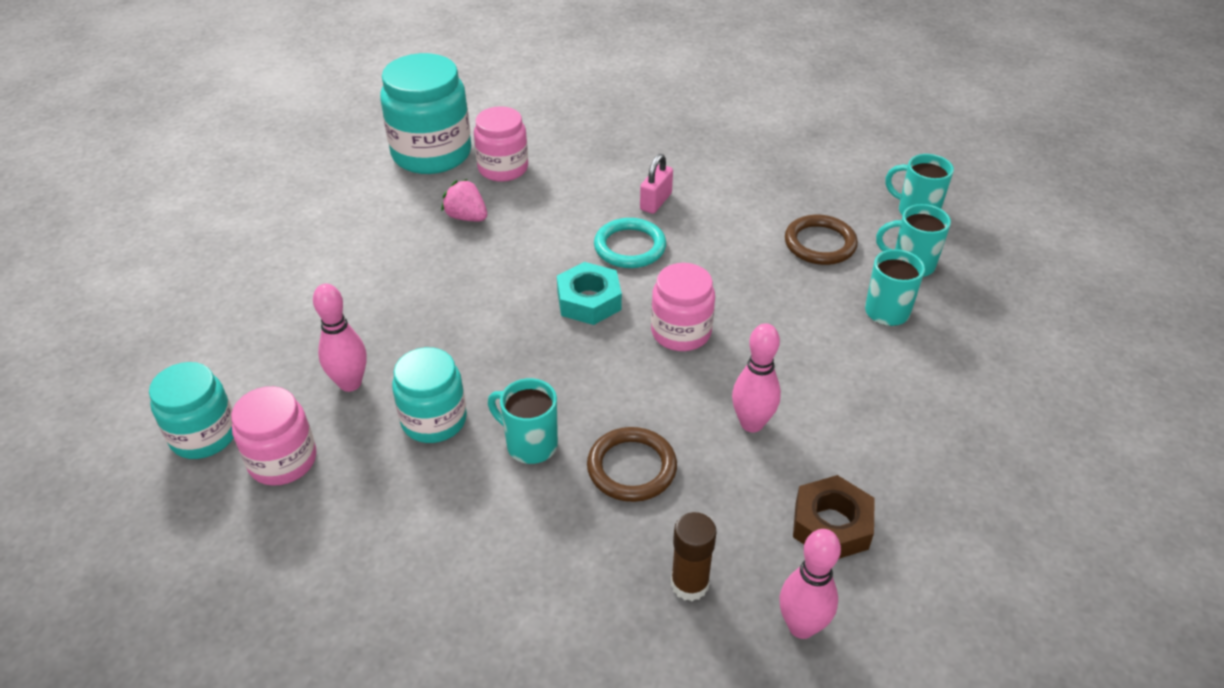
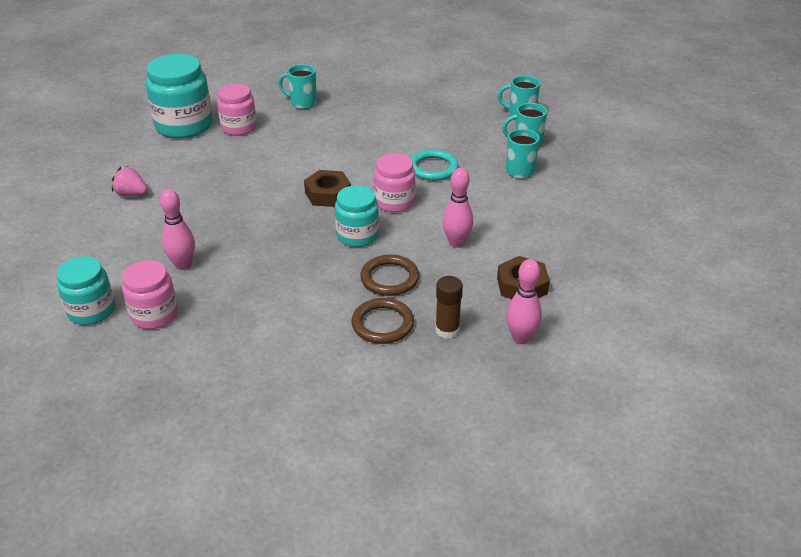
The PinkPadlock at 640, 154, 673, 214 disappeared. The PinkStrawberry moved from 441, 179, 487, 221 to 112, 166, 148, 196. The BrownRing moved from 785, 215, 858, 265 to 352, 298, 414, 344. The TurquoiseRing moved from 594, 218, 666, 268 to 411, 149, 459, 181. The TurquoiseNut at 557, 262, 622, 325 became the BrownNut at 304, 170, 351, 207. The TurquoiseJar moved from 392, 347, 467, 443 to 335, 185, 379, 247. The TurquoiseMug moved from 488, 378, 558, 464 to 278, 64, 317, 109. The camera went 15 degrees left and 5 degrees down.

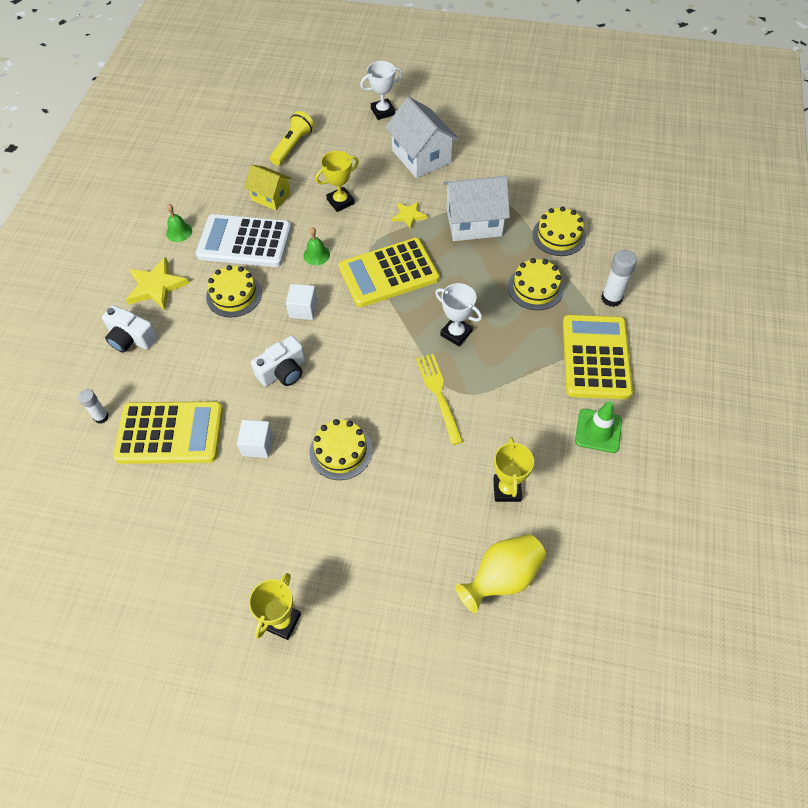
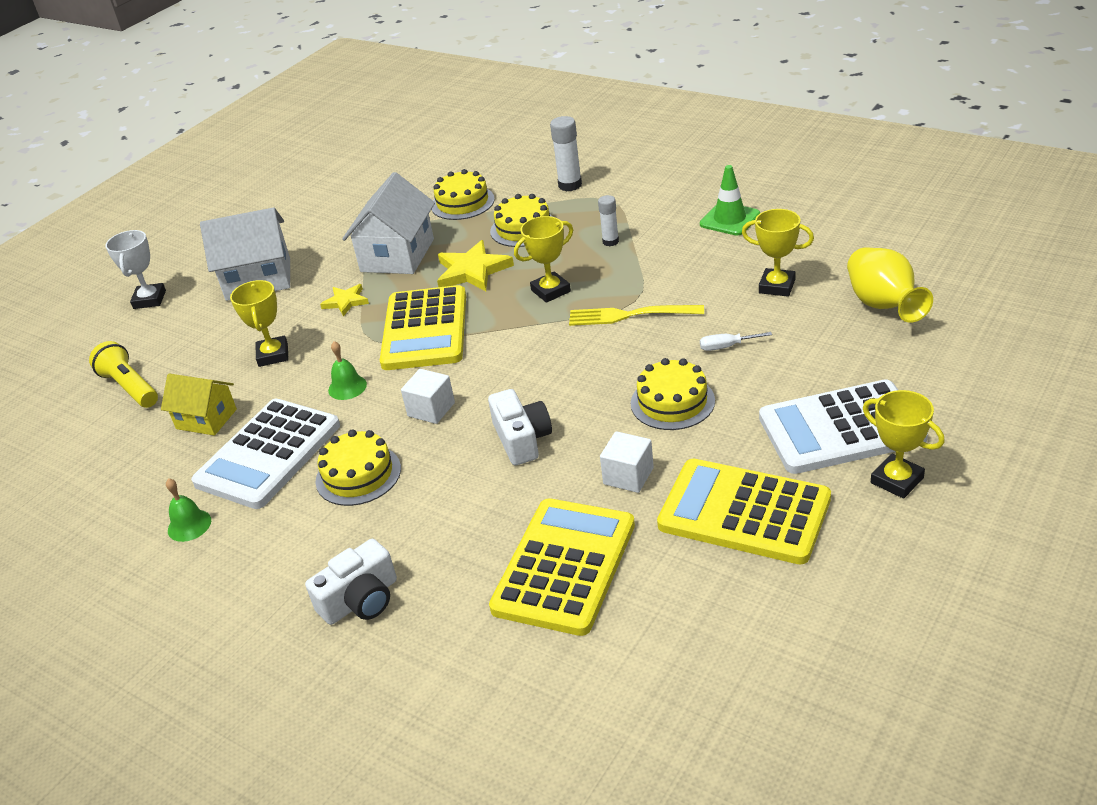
The YellowHouse at 244, 165, 292, 210 turned 60 degrees clockwise. The YellowStar moved from 126, 257, 189, 310 to 437, 240, 514, 291. The WhiteTrophy at 435, 283, 482, 346 became the YellowTrophy at 514, 216, 573, 303. The YellowCalculator moved from 563, 315, 633, 399 to 657, 459, 831, 565. The WhiteGlueStick moved from 78, 389, 109, 424 to 598, 195, 619, 246. The WhiteScrewdriver at 700, 332, 772, 351 appeared. The WhiteCalculator at 759, 379, 928, 474 appeared. The camera went 65 degrees left and 20 degrees down.

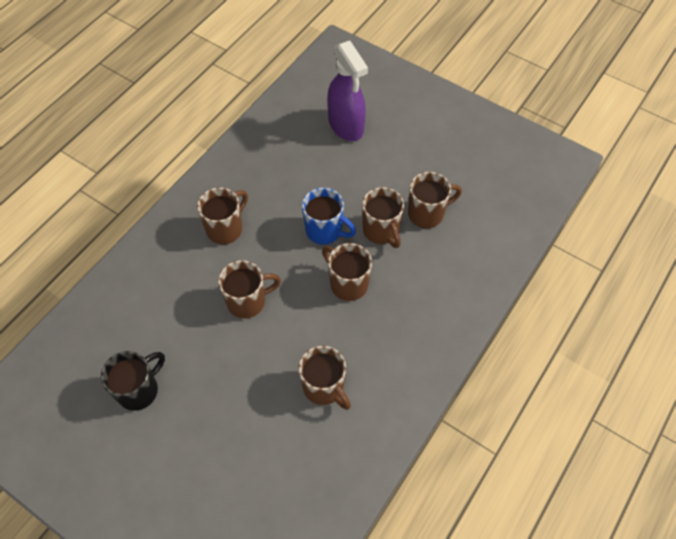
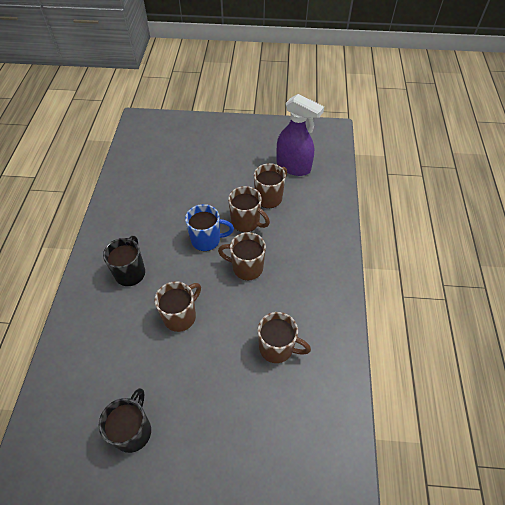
The PurpleSprayBottle moved from 327, 41, 368, 141 to 276, 94, 324, 176. The BrownMug at 197, 187, 248, 244 became the BlackMug at 103, 236, 145, 286. The camera went 30 degrees left and 5 degrees down.

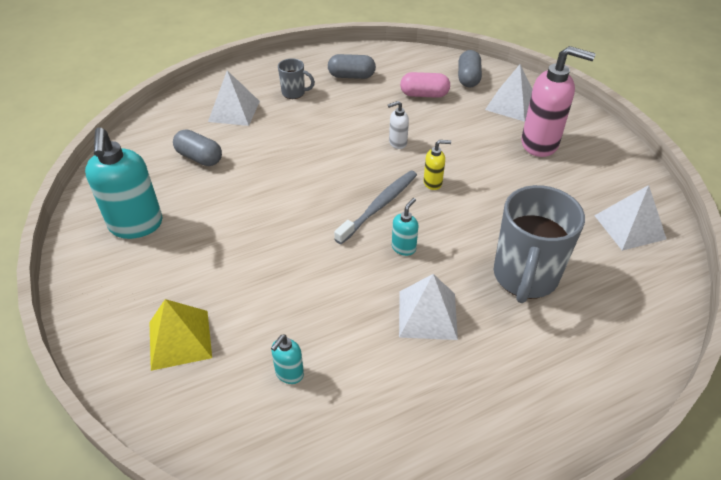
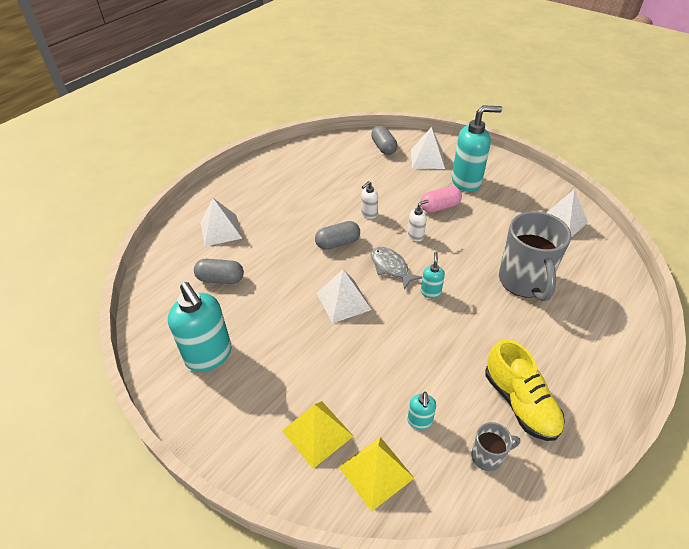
The PinkSoapDispenser at 521, 46, 595, 157 became the TurquoiseSoapDispenser at 452, 105, 502, 192. The GreyCapsule moved from 328, 54, 376, 79 to 315, 221, 360, 250. The GreyMug moved from 278, 58, 315, 99 to 471, 422, 520, 471. The PinkCapsule moved from 400, 72, 450, 98 to 420, 186, 462, 213. The YellowSoapDispenser at 424, 140, 451, 190 became the WhiteSoapDispenser at 408, 200, 429, 242. The GreyToothbrush at 334, 170, 417, 244 was replaced by the GreyFish at 371, 247, 422, 290. The WhitePyramid moved from 399, 274, 458, 340 to 317, 269, 372, 324. The YellowShoe at 485, 339, 565, 441 appeared. The YellowPyramid at 339, 437, 414, 512 appeared. The camera went 25 degrees left and 0 degrees up.

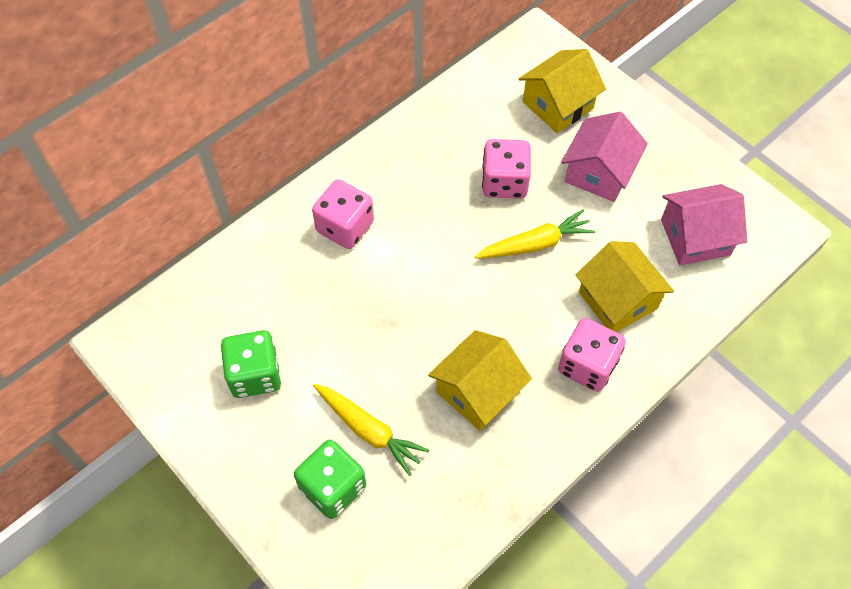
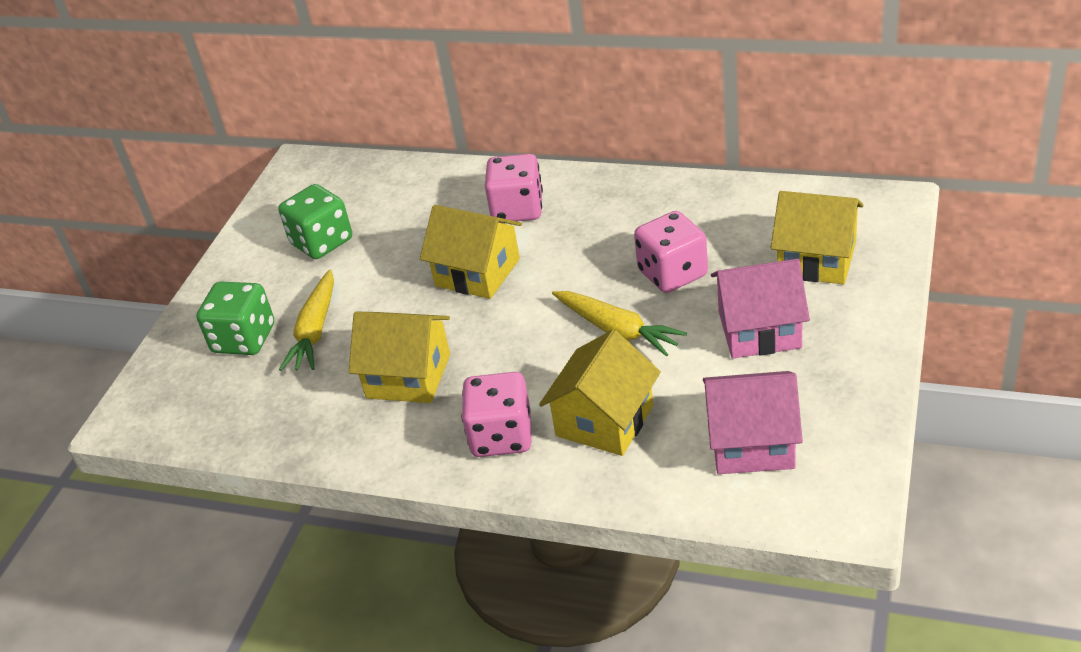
The PinkHouse at 661, 184, 747, 265 turned 45 degrees counterclockwise. The YellowHouse at 420, 205, 522, 299 appeared. The camera went 65 degrees right and 20 degrees down.

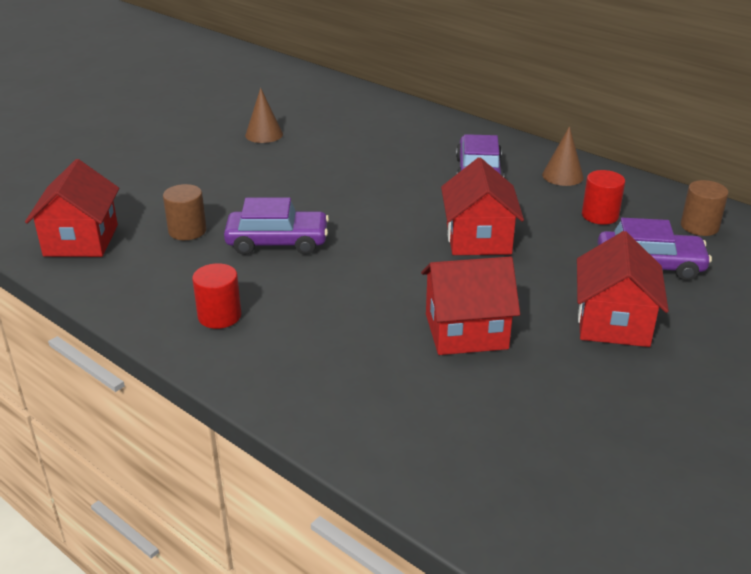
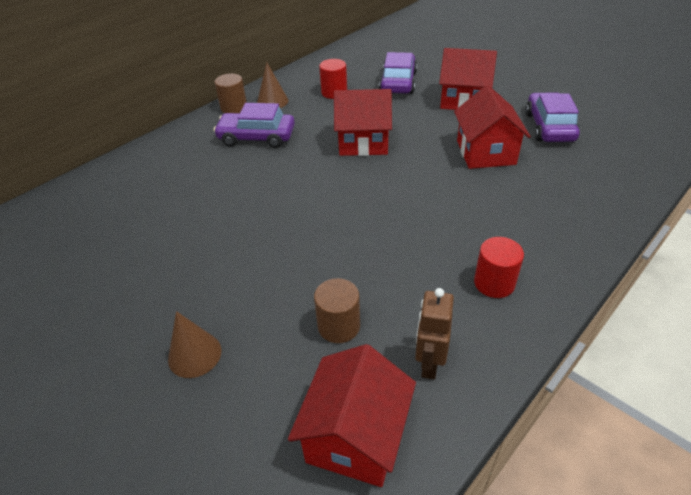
The BrownCone moved from 245, 88, 283, 143 to 168, 311, 221, 378. The RedHouse at 25, 159, 119, 257 turned 75 degrees counterclockwise. The BrownCylinder moved from 681, 180, 728, 236 to 214, 73, 247, 113. The PurpleCar moved from 224, 198, 329, 255 to 525, 92, 580, 142. The BrownRobot at 415, 288, 454, 379 appeared. The camera went 85 degrees left and 10 degrees up.

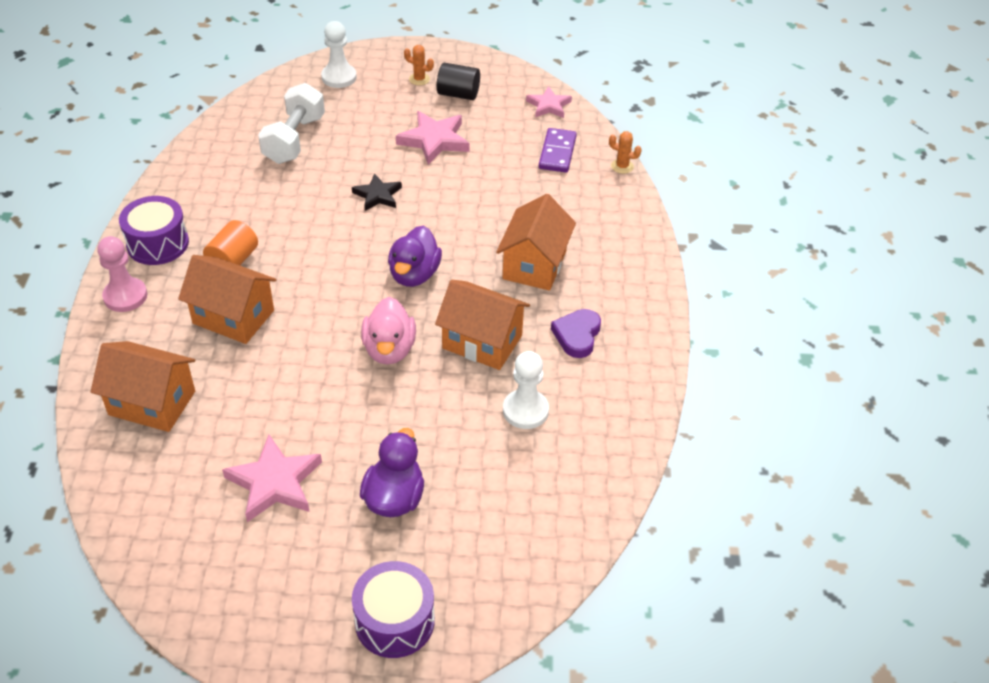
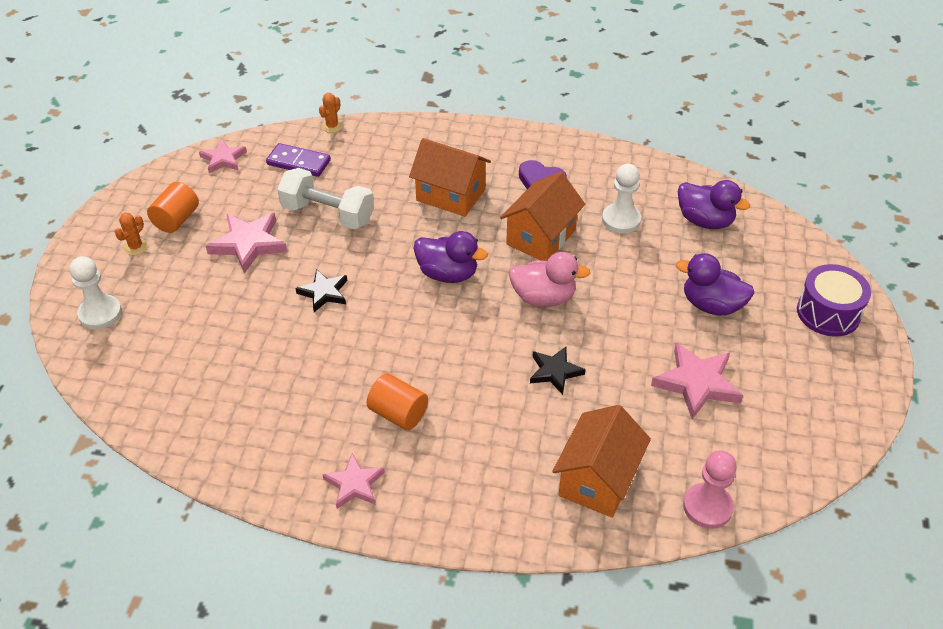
The BlackCylinder at 437, 63, 480, 100 became the OrangeCylinder at 147, 182, 199, 233. The WhiteDumbbell moved from 258, 83, 325, 164 to 277, 168, 374, 229. The PurpleDrum at 119, 196, 189, 265 was replaced by the PinkStar at 322, 453, 385, 509. The PinkPawn moved from 97, 236, 147, 312 to 683, 450, 736, 529. The OrangeHouse at 178, 255, 277, 344 disappeared. The PurpleDuck at 678, 180, 750, 229 appeared. The BlackStar at 530, 347, 586, 395 appeared. The camera went 80 degrees left and 0 degrees up.

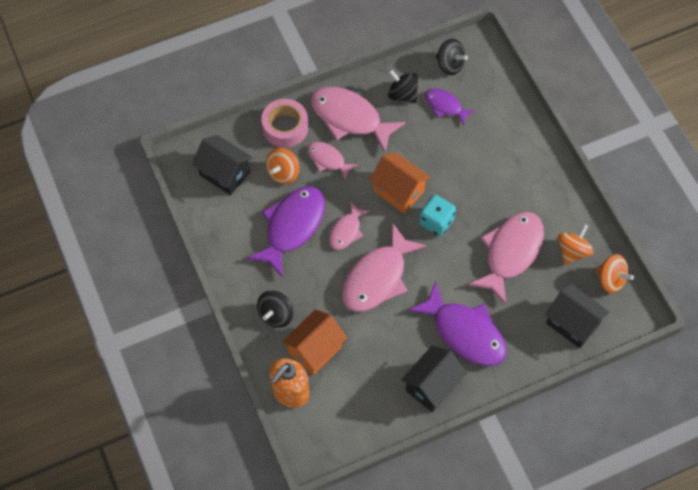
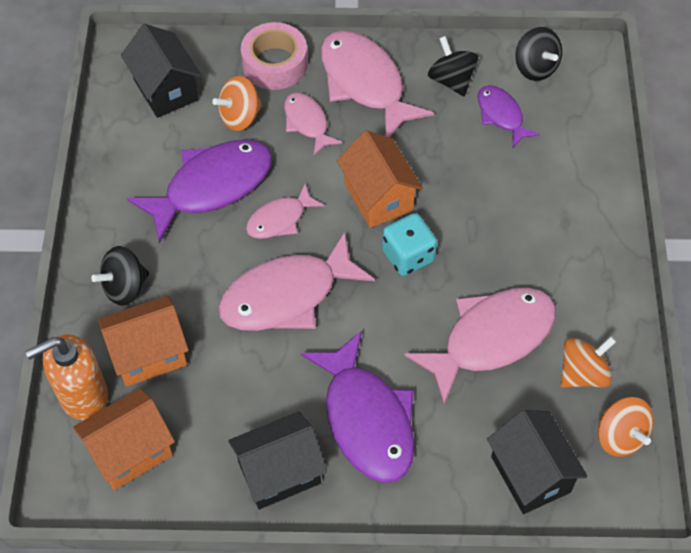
The OrangeHouse at 73, 388, 175, 490 appeared. The camera went 25 degrees right and 5 degrees down.

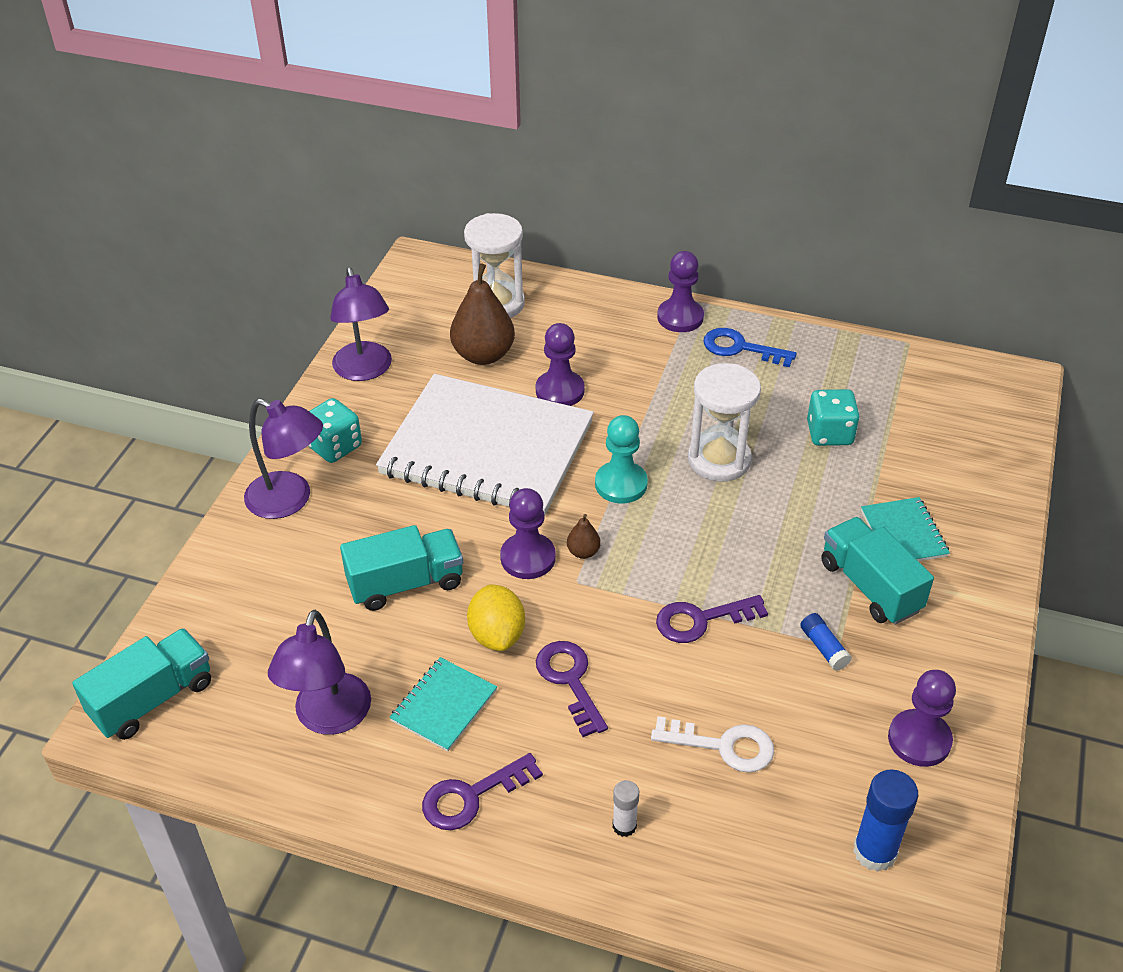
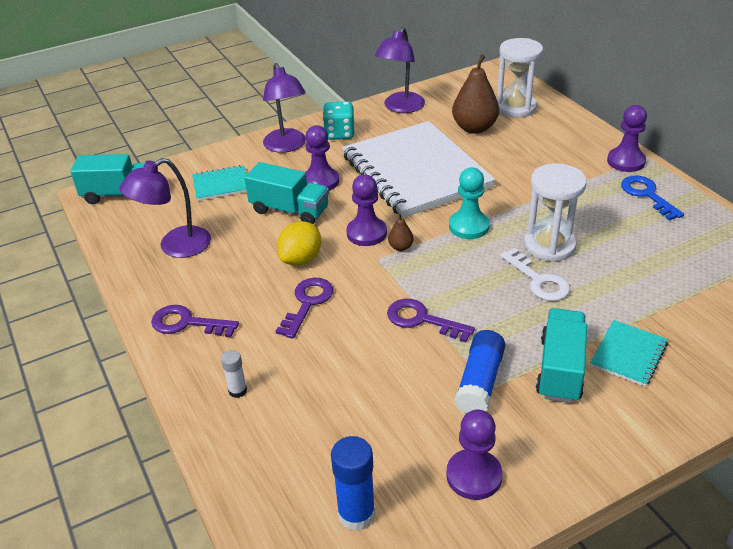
The PurplePawn moved from 536, 323, 585, 406 to 305, 125, 339, 191. The TurquoiseDice at 807, 389, 860, 446 disappeared. The BlueGlueStick at 800, 613, 852, 671 changed to 1.75 times the size. The TurquoiseNotebook moved from 389, 657, 497, 752 to 192, 165, 247, 201. The WhiteKey moved from 651, 716, 774, 773 to 500, 248, 570, 301. The camera went 45 degrees right and 5 degrees down.

